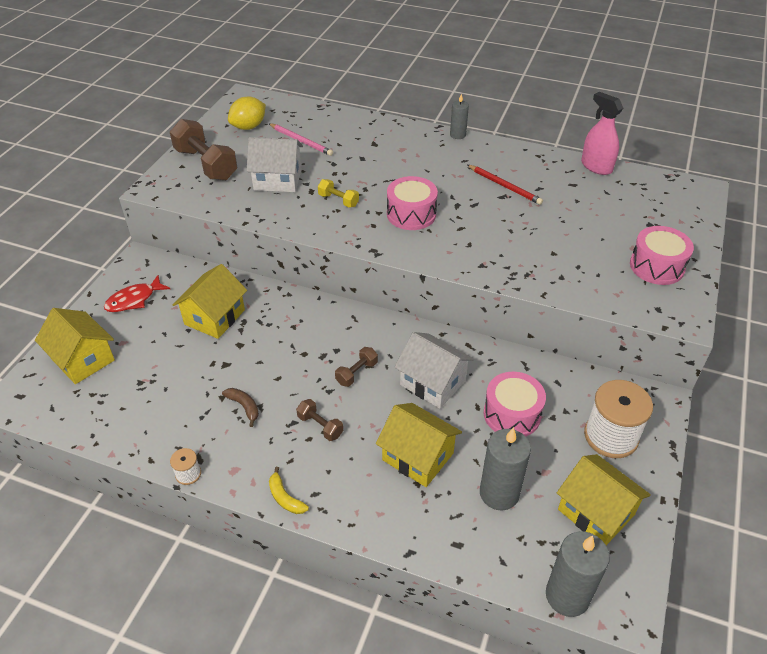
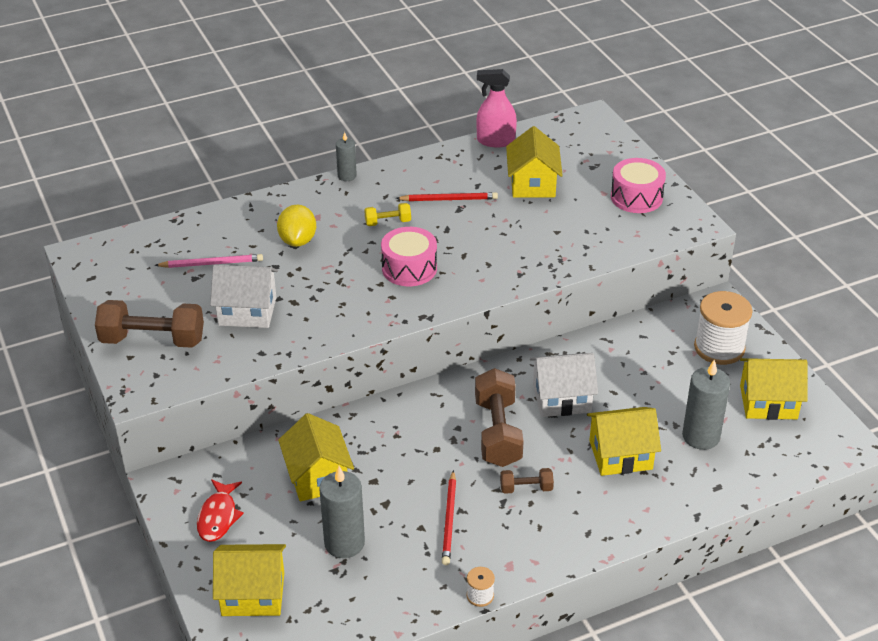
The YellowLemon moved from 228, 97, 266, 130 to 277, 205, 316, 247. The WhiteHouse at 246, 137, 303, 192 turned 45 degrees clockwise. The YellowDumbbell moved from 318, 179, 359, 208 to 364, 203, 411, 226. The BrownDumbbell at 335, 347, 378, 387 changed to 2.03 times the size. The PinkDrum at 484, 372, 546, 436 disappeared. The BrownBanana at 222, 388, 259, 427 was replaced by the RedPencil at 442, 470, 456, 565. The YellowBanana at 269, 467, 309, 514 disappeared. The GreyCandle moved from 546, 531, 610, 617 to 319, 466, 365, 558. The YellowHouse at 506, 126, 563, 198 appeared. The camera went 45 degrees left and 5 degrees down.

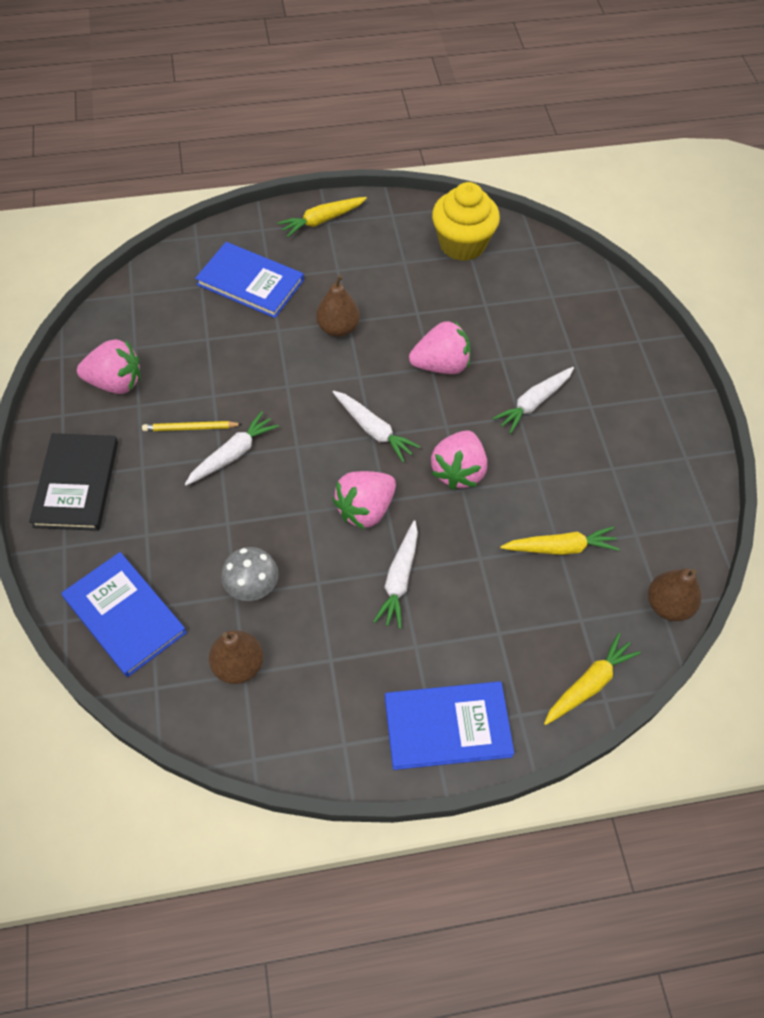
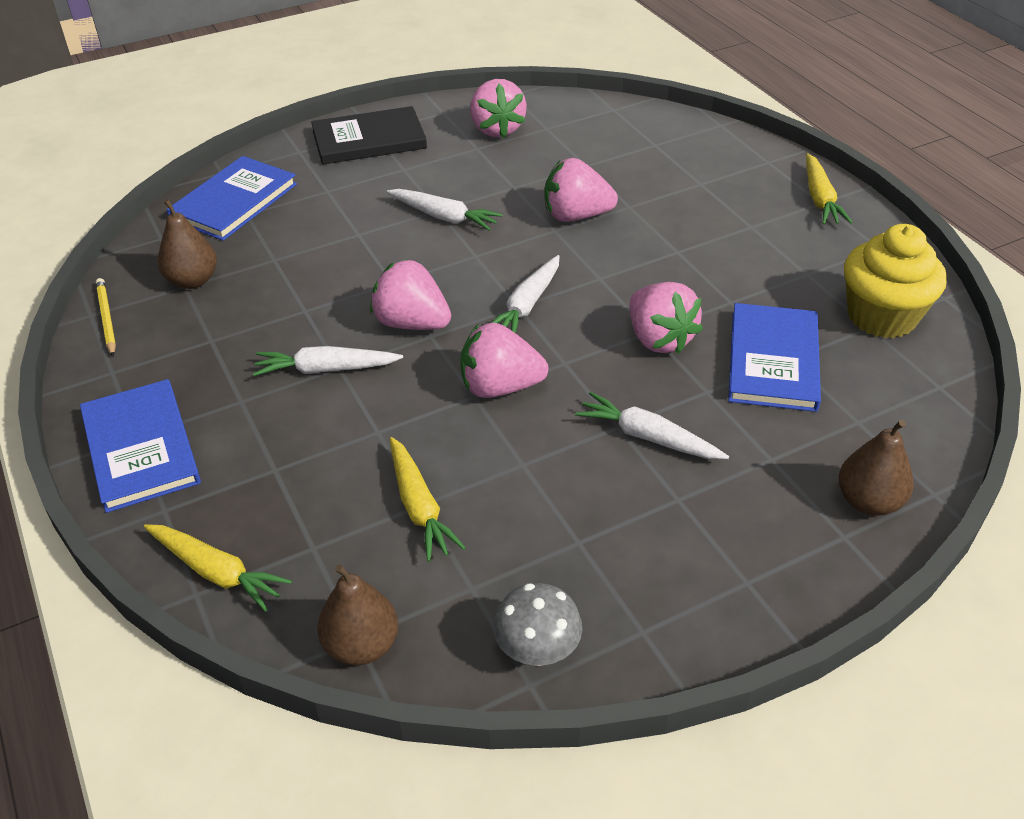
The YellowCarrot at 278, 197, 367, 237 turned 135 degrees counterclockwise. The BlueBook moved from 195, 242, 304, 318 to 728, 303, 821, 412. The BrownPear moved from 316, 275, 360, 337 to 838, 420, 914, 516. The YellowPencil moved from 142, 421, 242, 431 to 96, 278, 116, 356. The GreyMushroom moved from 221, 547, 279, 601 to 494, 583, 582, 666. The PinkStrawberry at 544, 158, 618, 222 appeared. The camera went 75 degrees right and 15 degrees down.

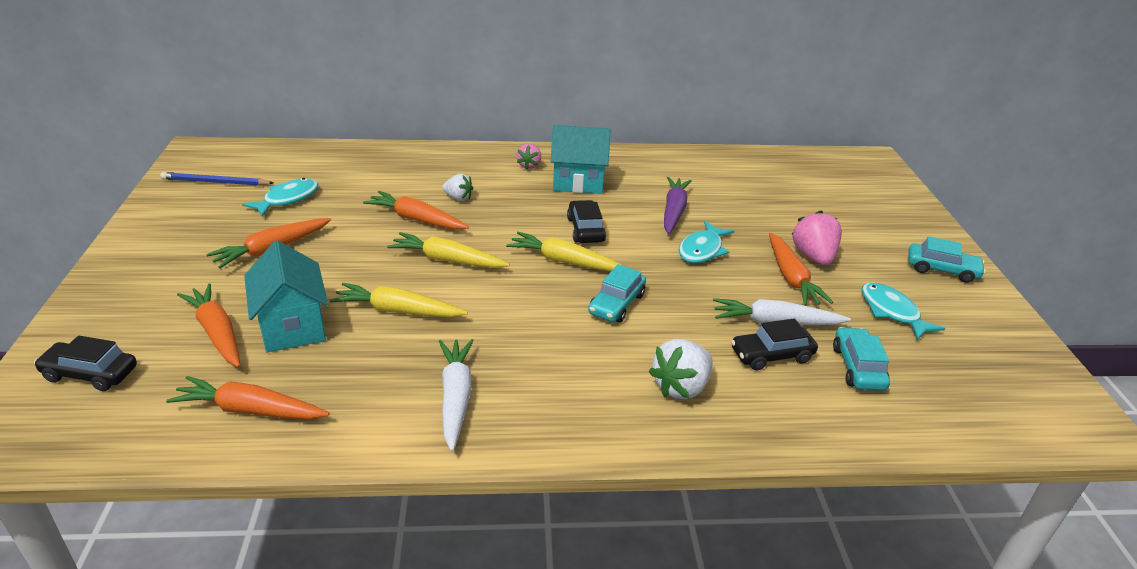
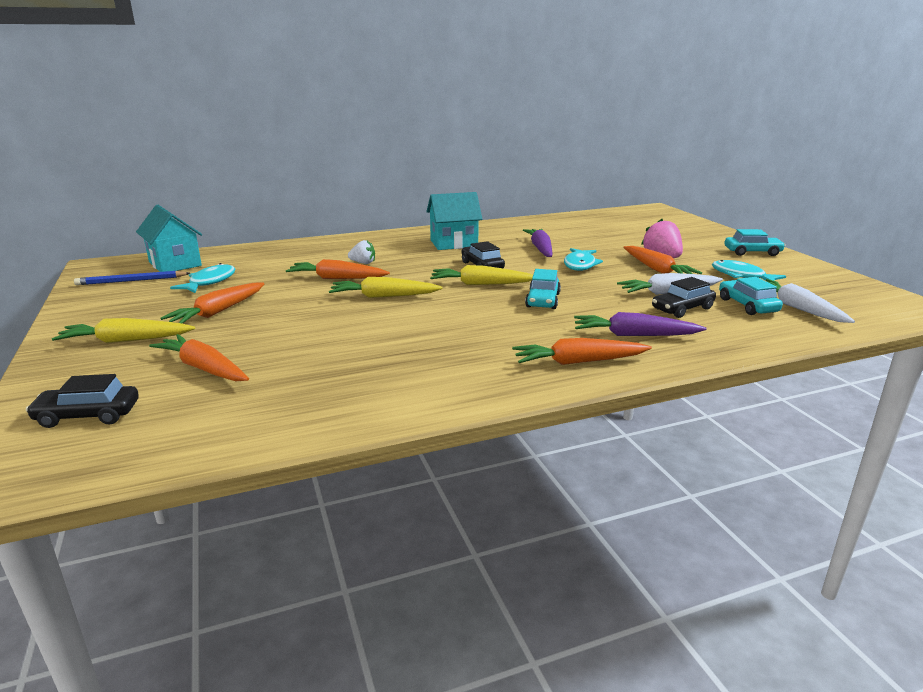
The PinkStrawberry at 517, 144, 541, 169 disappeared. The TurquoiseHouse moved from 244, 240, 328, 352 to 136, 205, 202, 272. The YellowCarrot moved from 330, 283, 468, 317 to 52, 318, 195, 343. The WhiteCarrot moved from 439, 339, 474, 451 to 766, 279, 855, 323. The WhiteStrawberry at 649, 339, 713, 399 was replaced by the PurpleCarrot at 574, 312, 707, 336. The OrangeCarrot moved from 166, 376, 330, 420 to 512, 338, 652, 365. The camera went 15 degrees left and 10 degrees down.

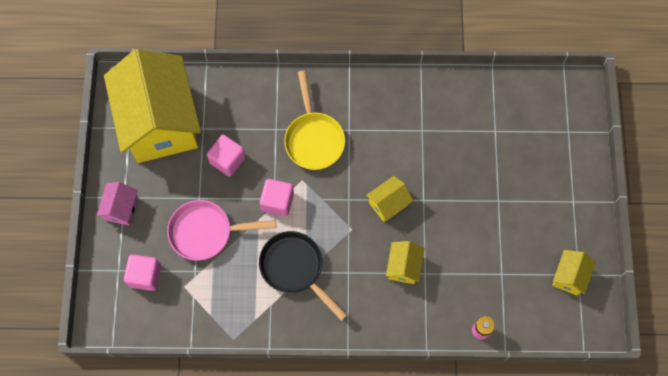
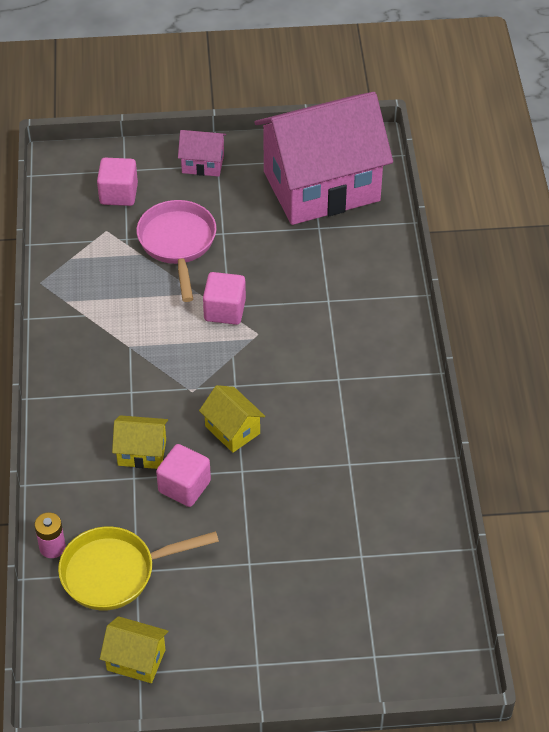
The YellowHouse at 104, 49, 201, 163 became the PinkHouse at 254, 92, 393, 225. The YellowPan moved from 284, 71, 345, 170 to 58, 526, 219, 610. The PinkCube moved from 207, 135, 246, 177 to 156, 444, 211, 507. The BlackPan at 259, 231, 347, 321 disappeared. The camera went 85 degrees right and 20 degrees down.

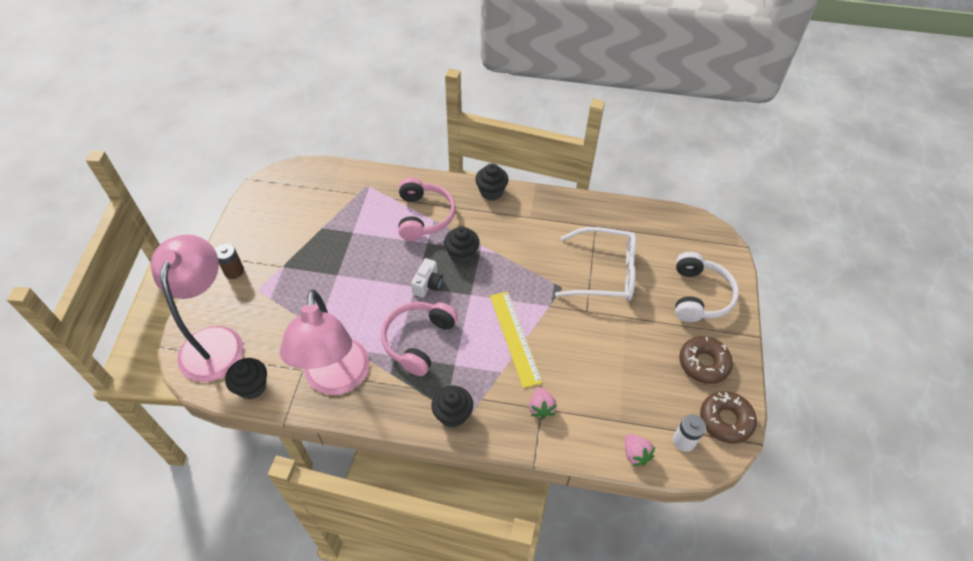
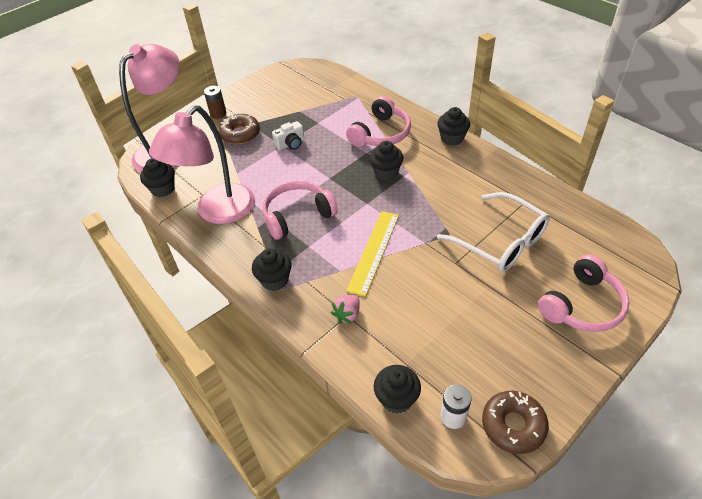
The WhiteHeadphones at 675, 252, 739, 322 became the PinkHeadphones at 538, 254, 630, 332. The WhiteCamera moved from 411, 258, 443, 298 to 272, 121, 304, 150. The BrownDonut moved from 679, 336, 733, 384 to 218, 114, 260, 145. The PinkStrawberry at 625, 434, 655, 466 was replaced by the BlackCupcake at 374, 365, 421, 413. The camera went 40 degrees right and 5 degrees down.

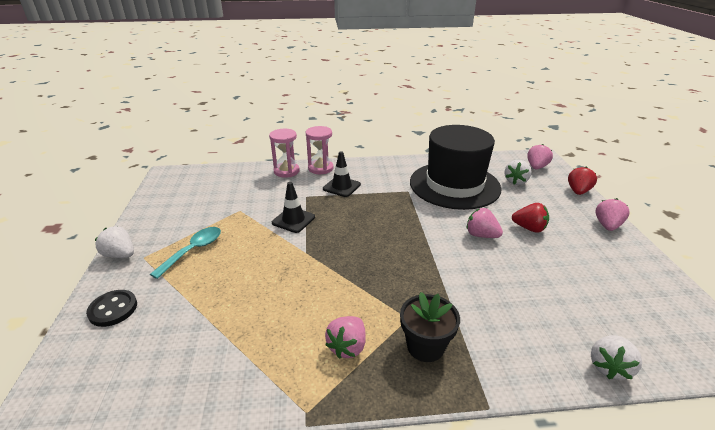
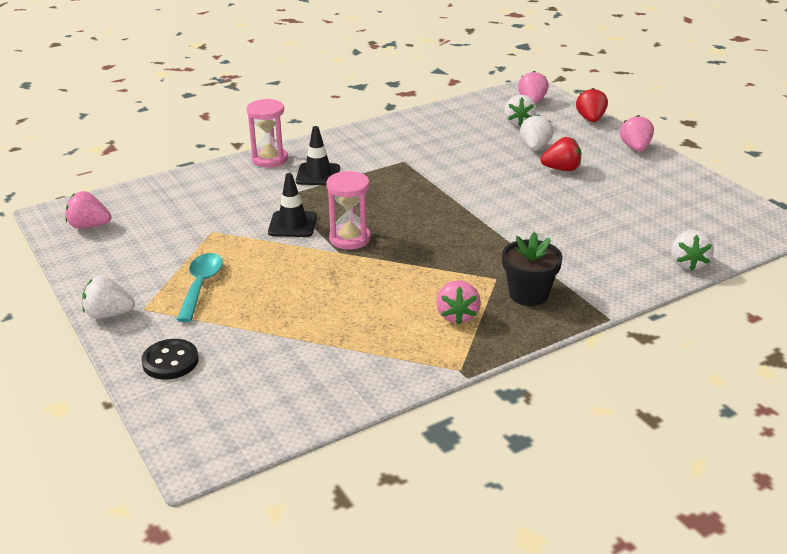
The BlackHat at 410, 125, 502, 210 disappeared. The PinkHourglass moved from 269, 129, 300, 178 to 327, 171, 371, 250. The PinkStrawberry moved from 466, 208, 503, 238 to 65, 191, 111, 229. The WhiteStrawberry at 520, 114, 554, 151 appeared. The camera went 25 degrees left and 0 degrees up.

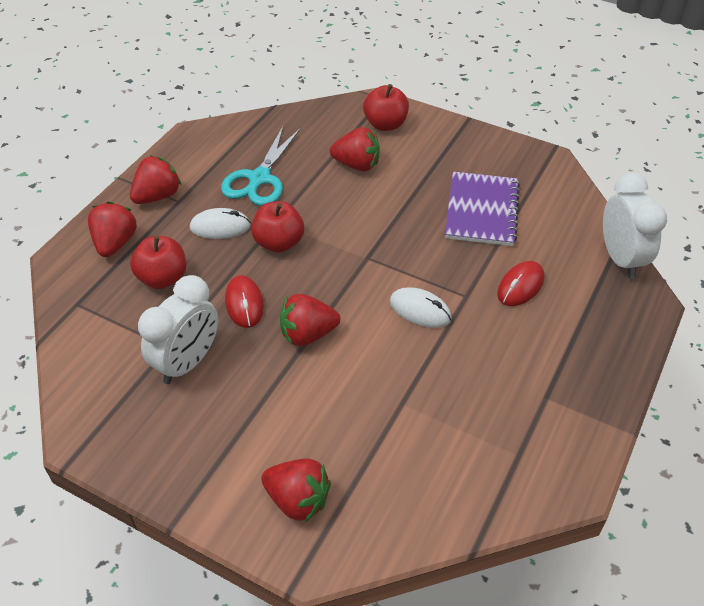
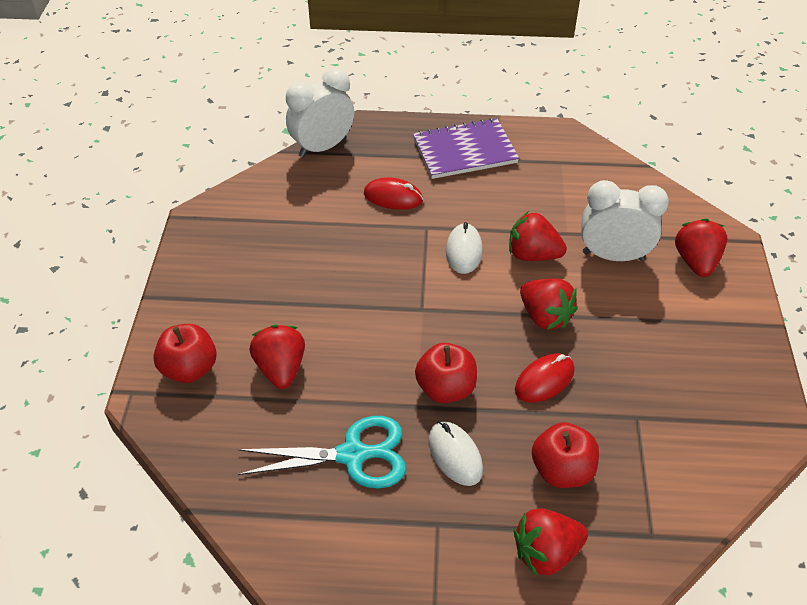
The RedStrawberry moved from 130, 156, 181, 204 to 509, 212, 567, 261. The PurpleNotebook moved from 445, 172, 520, 246 to 413, 118, 519, 179. The WhiteClock moved from 138, 275, 218, 384 to 581, 180, 669, 261. The camera went 115 degrees left and 0 degrees up.

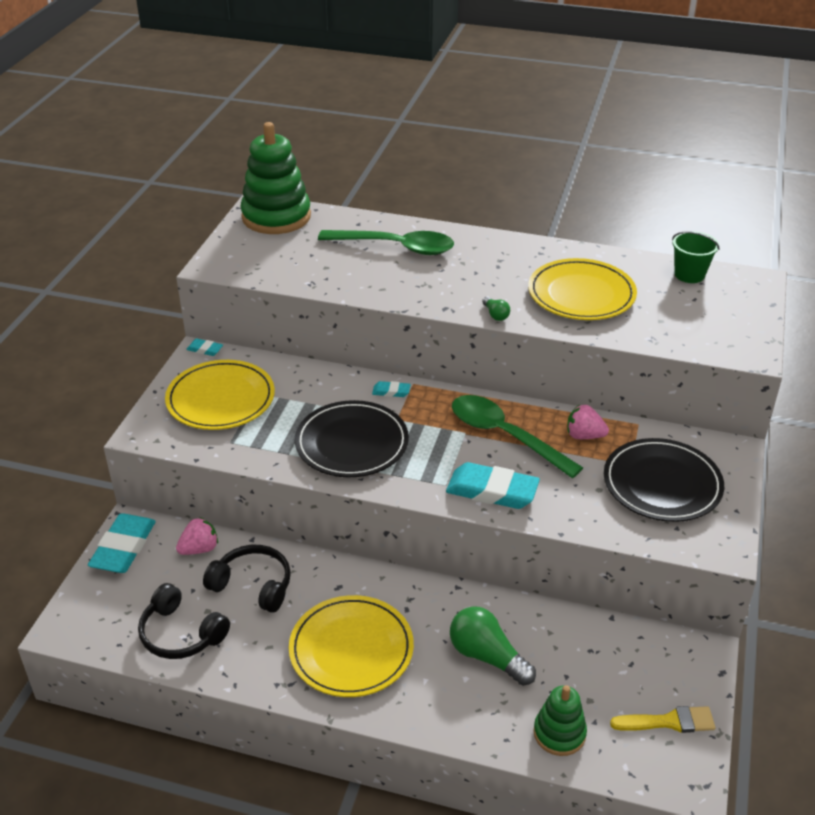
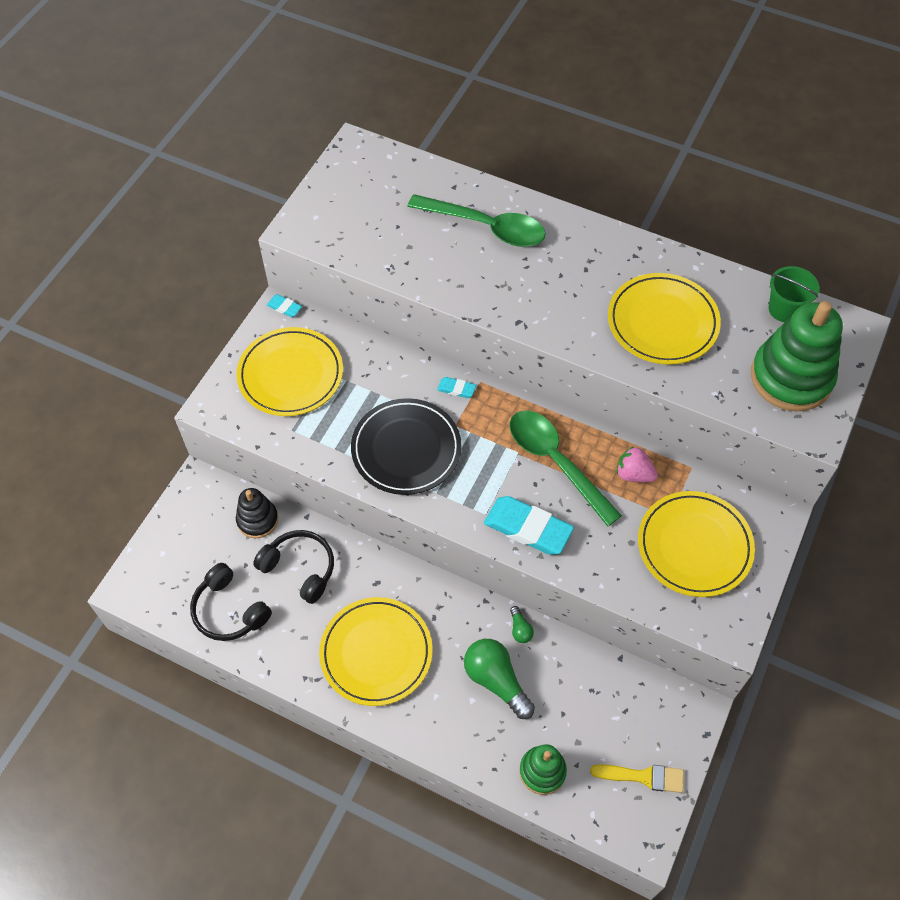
The GreenStackingToy moved from 240, 122, 311, 234 to 751, 301, 843, 411. The GreenLightBulb moved from 482, 297, 510, 321 to 510, 606, 534, 643. The BlackPlate at 604, 438, 724, 522 became the YellowPlate at 638, 491, 755, 597. The TurquoiseEraser at 88, 513, 156, 573 disappeared. The PinkStrawberry at 176, 517, 218, 555 was replaced by the BlackStackingToy at 236, 488, 278, 538. The camera went 10 degrees right and 20 degrees up.

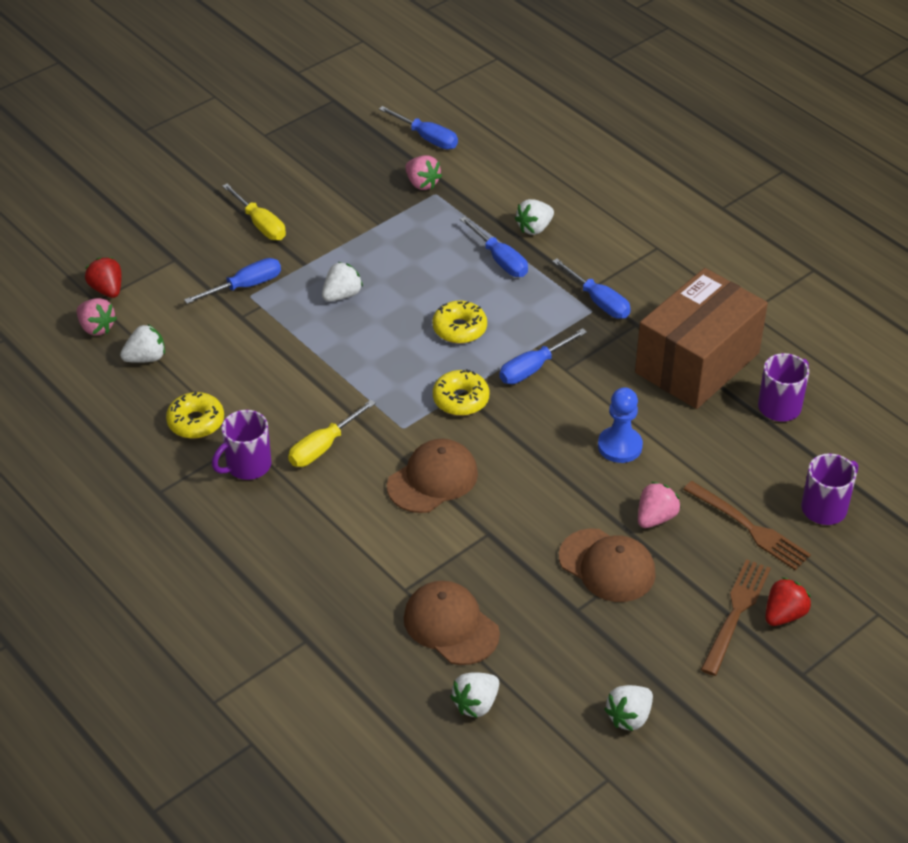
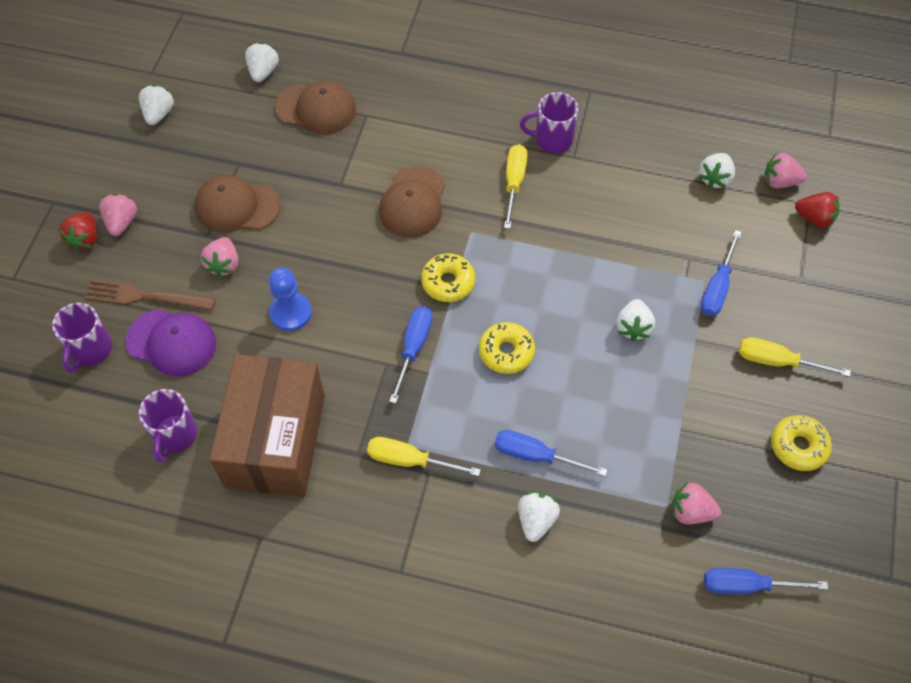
The BlueScrewdriver at 552, 258, 631, 319 became the YellowScrewdriver at 367, 437, 481, 476. The YellowDonut moved from 166, 391, 224, 439 to 771, 415, 832, 471. The PurpleMug at 212, 410, 272, 480 turned 105 degrees counterclockwise. The BrownFork at 701, 559, 771, 676 was replaced by the PinkStrawberry at 99, 194, 137, 236. The PurpleCap at 126, 309, 216, 377 appeared. The camera went 145 degrees right and 15 degrees up.

